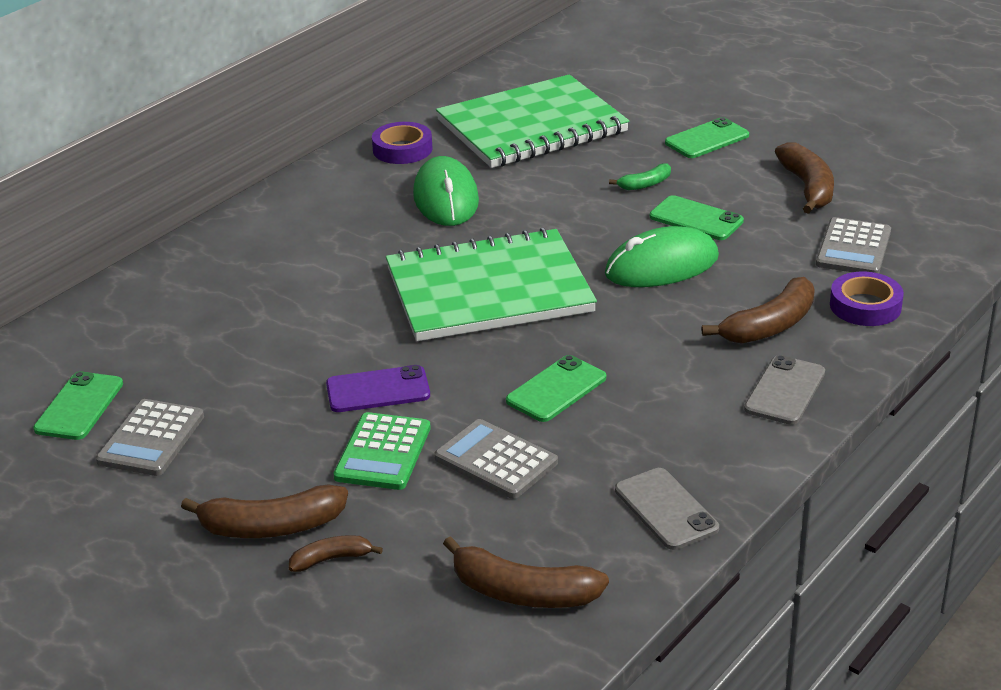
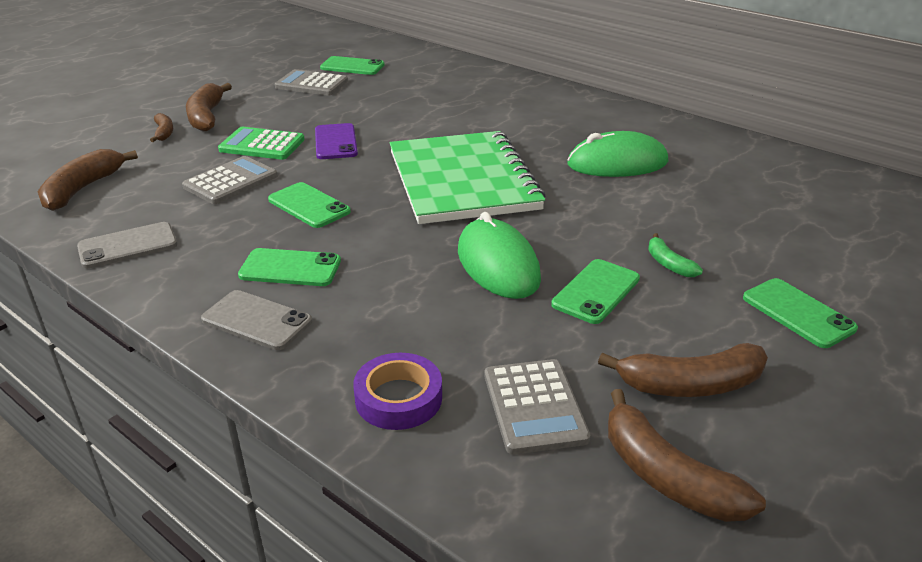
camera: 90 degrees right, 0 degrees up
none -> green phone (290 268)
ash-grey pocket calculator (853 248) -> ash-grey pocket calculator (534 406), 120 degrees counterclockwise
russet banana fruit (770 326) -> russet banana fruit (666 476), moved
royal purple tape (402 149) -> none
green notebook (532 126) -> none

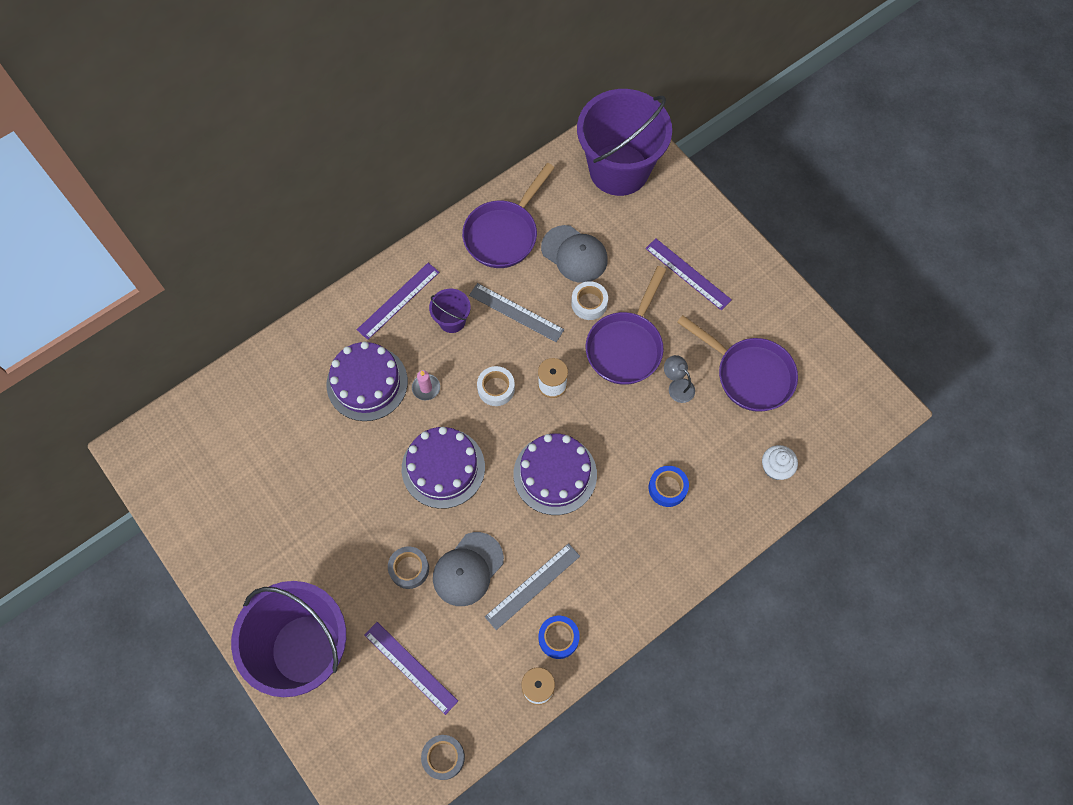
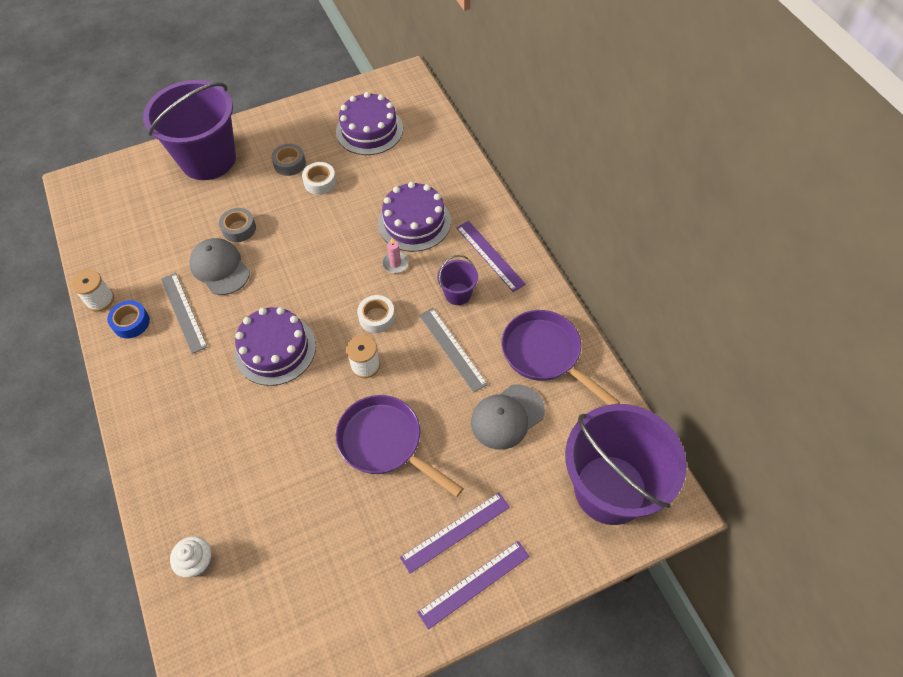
camera: 105 degrees right, 10 degrees down
ash-grey tape (443 757) -> ash-grey tape (289 163), moved
pure white tape (589 303) -> pure white tape (320 182), moved
royal purple layer cake (443 468) -> royal purple layer cake (369 130), moved
royal purple measuring stick (410 667) -> royal purple measuring stick (474 584), moved
ash-grey measuring stick (516 312) -> ash-grey measuring stick (452 349), 75 degrees counterclockwise
cobalt tape (667 488) -> none
ash-grey reading lamp (677 386) -> none
royal purple skillet (749 374) -> none

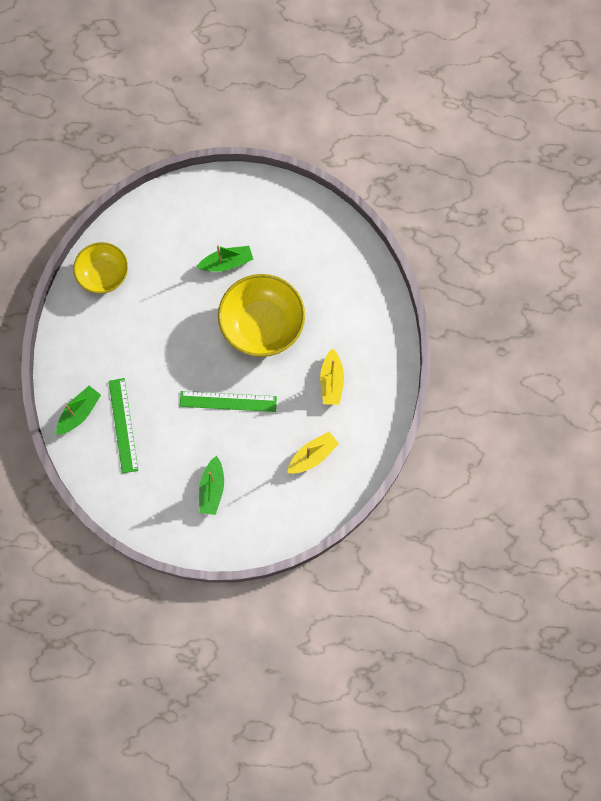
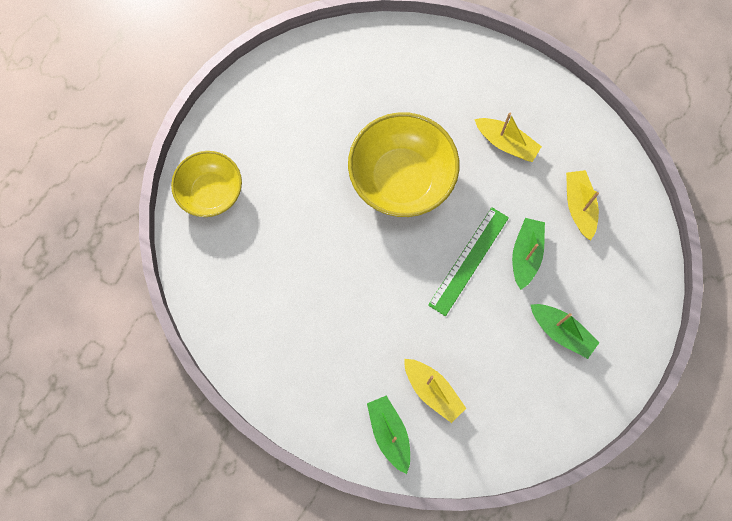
camera: 60 degrees left, 0 degrees up
yellow bowl (104 275) -> yellow bowl (211 192), moved
green measuring stick (123 425) -> yellow sailboat (432 391)
green sailboat (227 263) -> green sailboat (525 255), moved

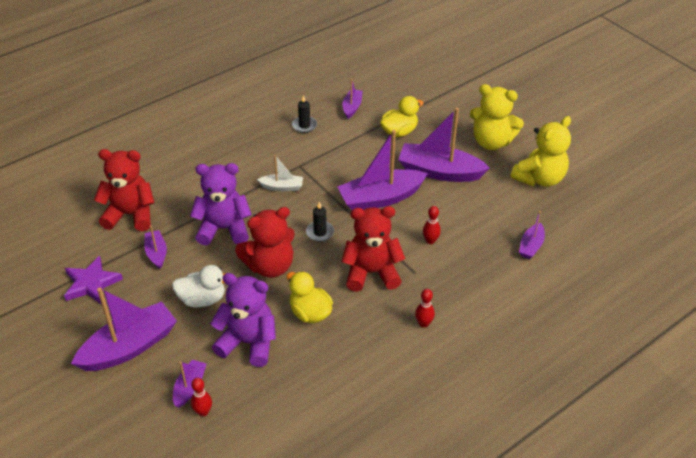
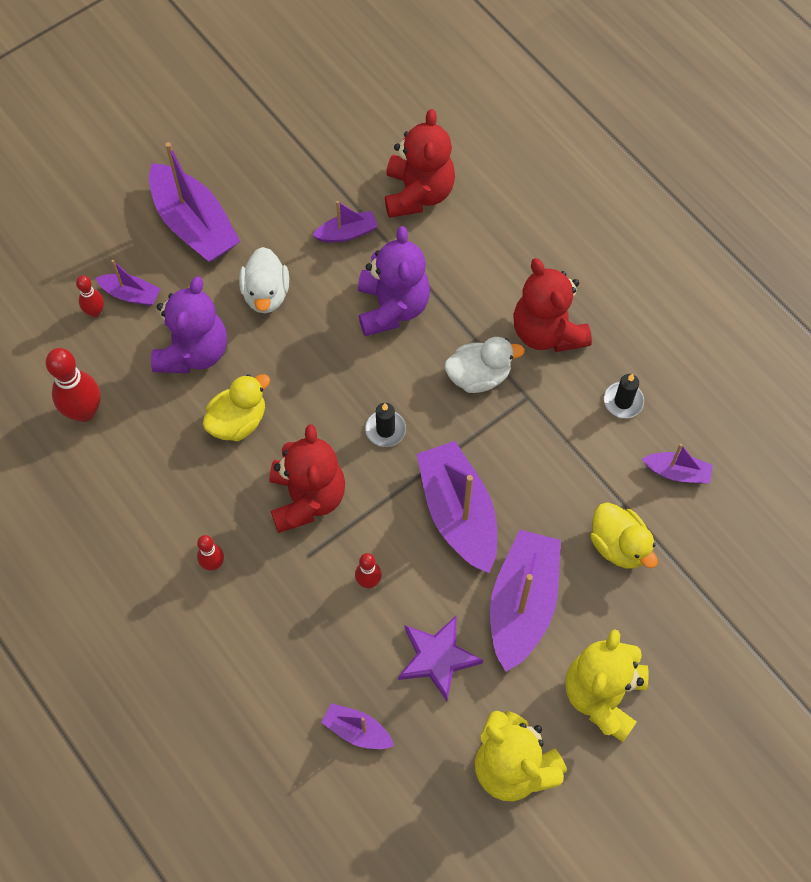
camera: 90 degrees right, 20 degrees up
none -> red skittle (84 411)
royal purple star shape (91 283) -> royal purple star shape (437 658), moved
pure white sailboat (282 187) -> pure white rubber duck (479 376)
red teddy bear (270 266) -> red teddy bear (547 331), moved

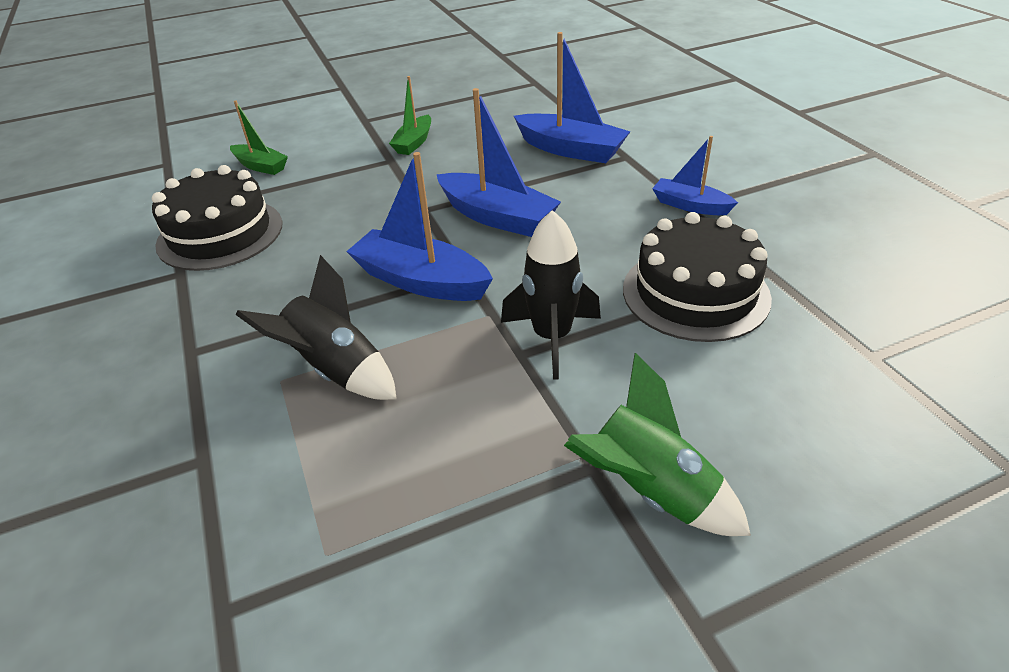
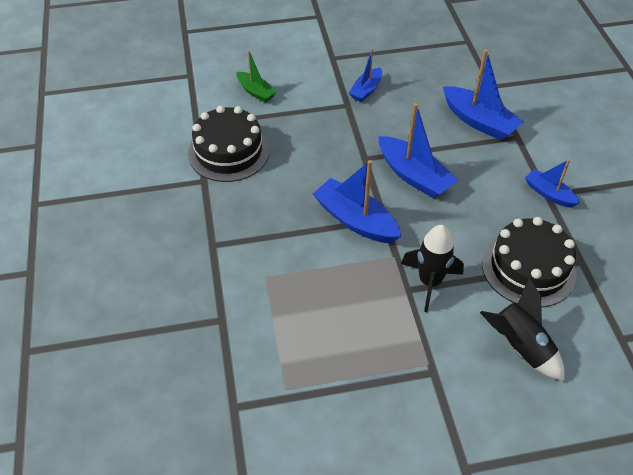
camera: 10 degrees right, 10 degrees up
green sailboat (414 143) -> cobalt sailboat (366 90)
black toy rocket (336 370) -> black toy rocket (519 347), moved
green toy rocket (649 491) -> none

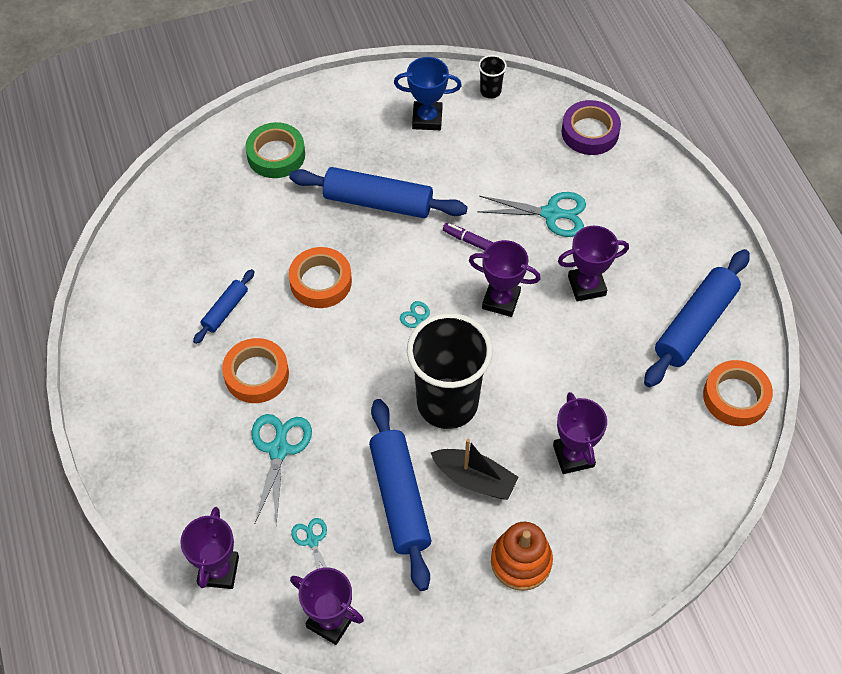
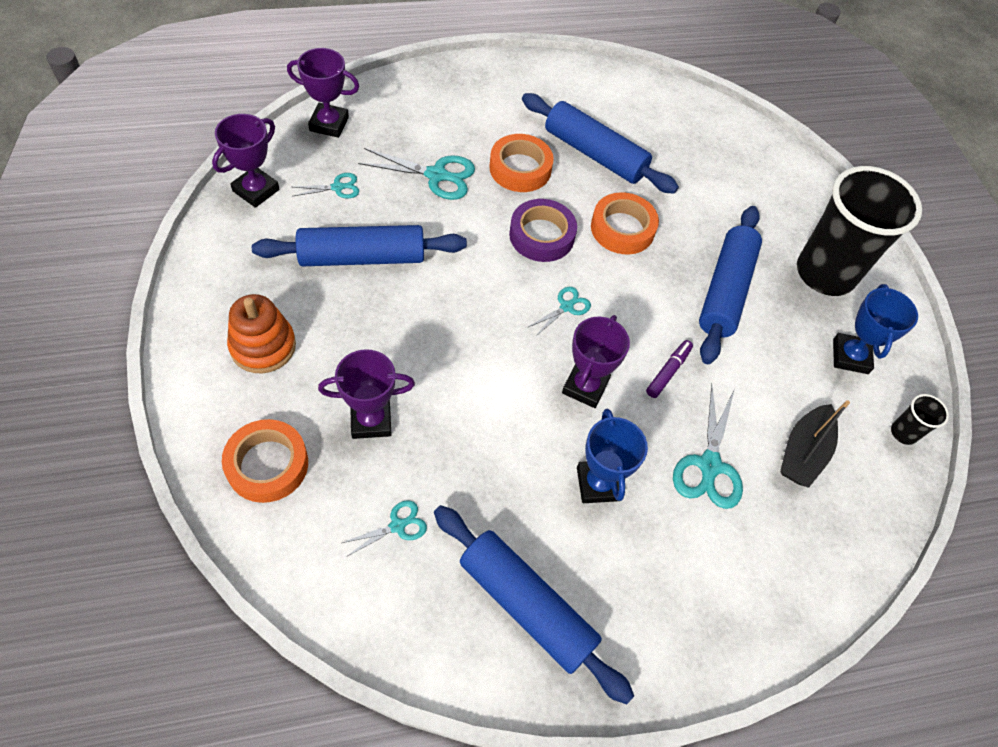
camera: 90 degrees right, 0 degrees up
bright orange tape (735 397) -> bright orange tape (267 464), moved
none -> turquoise shears (397 526)
royal purple tape (590 132) -> royal purple tape (541 235), moved
cobalt dough roller (225 310) -> cobalt dough roller (594 154), x1.93
royal purple award cup (586 286) -> cobalt award cup (598 484)
black sailboat (474 479) -> black sailboat (803 452), moved
black beaker (447 403) -> black beaker (825 273), moved
green tape (276 155) -> none

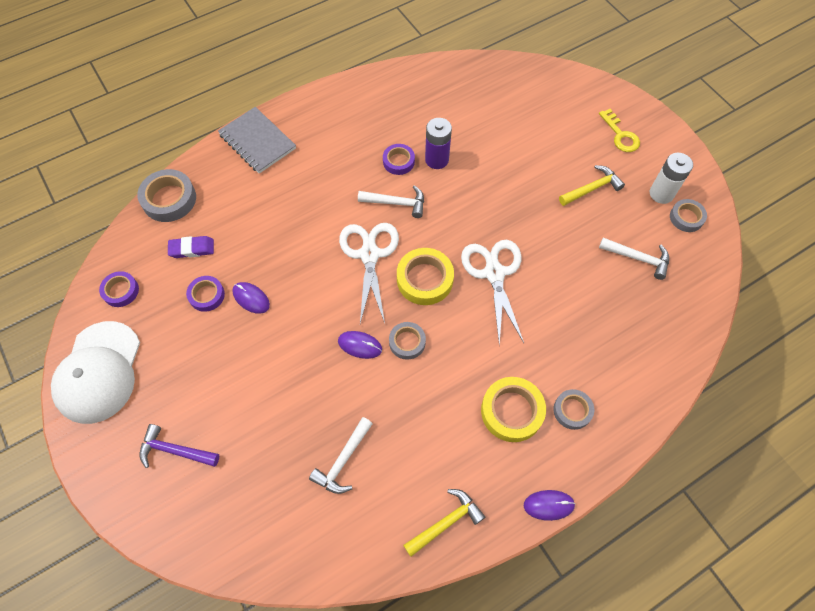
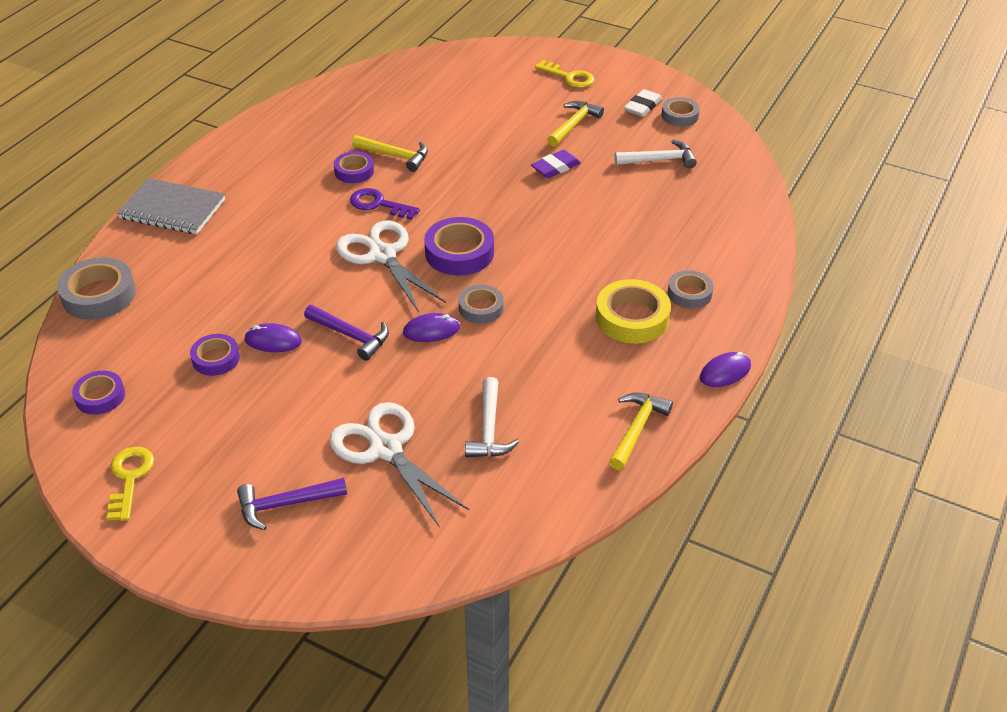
camera: 30 degrees left, 20 degrees down
pure white peaked cap (98 372) -> yellow latchkey (129 478)
none -> royal purple claw hammer (351 335)
pure white shears (494 273) -> pure white shears (386 449), moved
pure white claw hammer (396 203) -> royal purple latchkey (378 204)
royal purple battery (436 159) -> yellow claw hammer (395 156)
yellow tape (425 279) -> royal purple tape (459 252)
royal purple gum eraser (192 249) -> royal purple gum eraser (555 167), moved
pure white battery (661 193) -> pure white gum eraser (642 106)

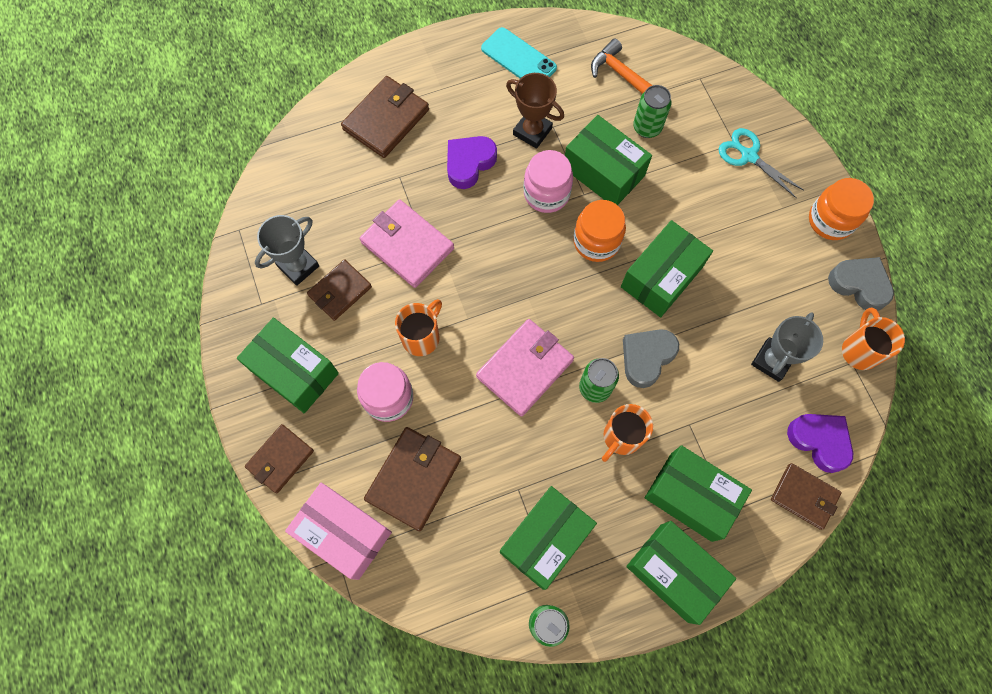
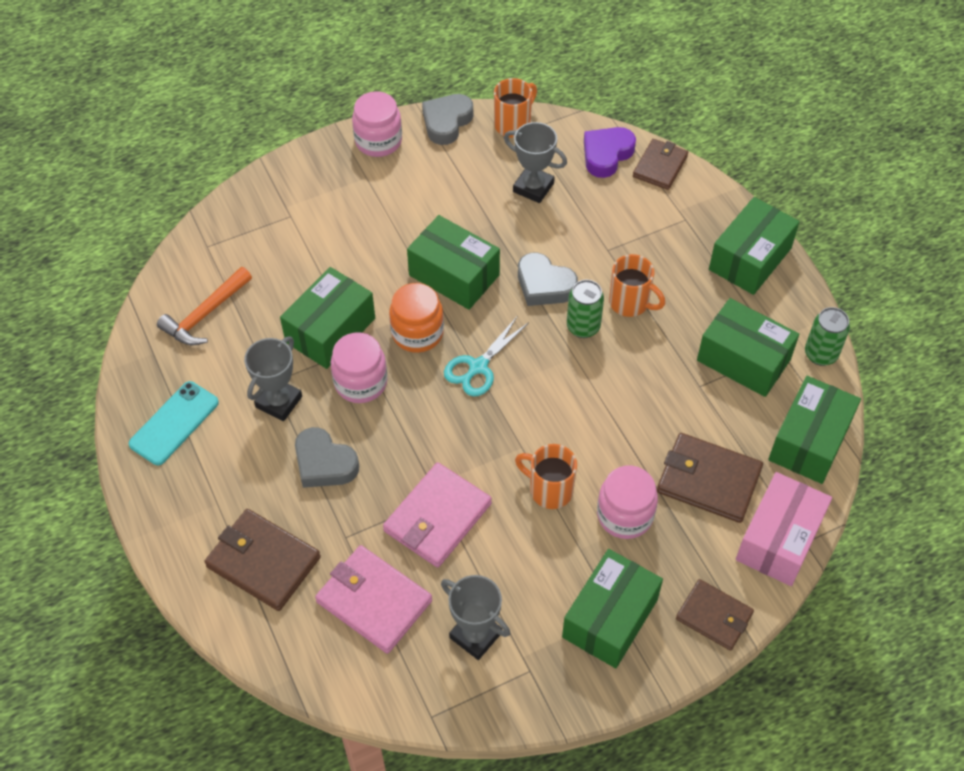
camera: 95 degrees left, 15 degrees down
russet award cup (532 131) -> ash-grey award cup (279 402)
royal purple love heart (469 163) -> ash-grey love heart (324 463)
pink billfold (525 368) -> pink billfold (373 601), moved
bright orange jar (830 220) -> pink jar (378 141)
turquoise shears (749 156) -> turquoise shears (478 367), moved
bright orange mug (859 350) -> bright orange mug (513 124), 135 degrees clockwise
green parcel (691 496) -> green parcel (809 441), moved
russet billfold (340 291) -> none
green soda can (647 128) -> none

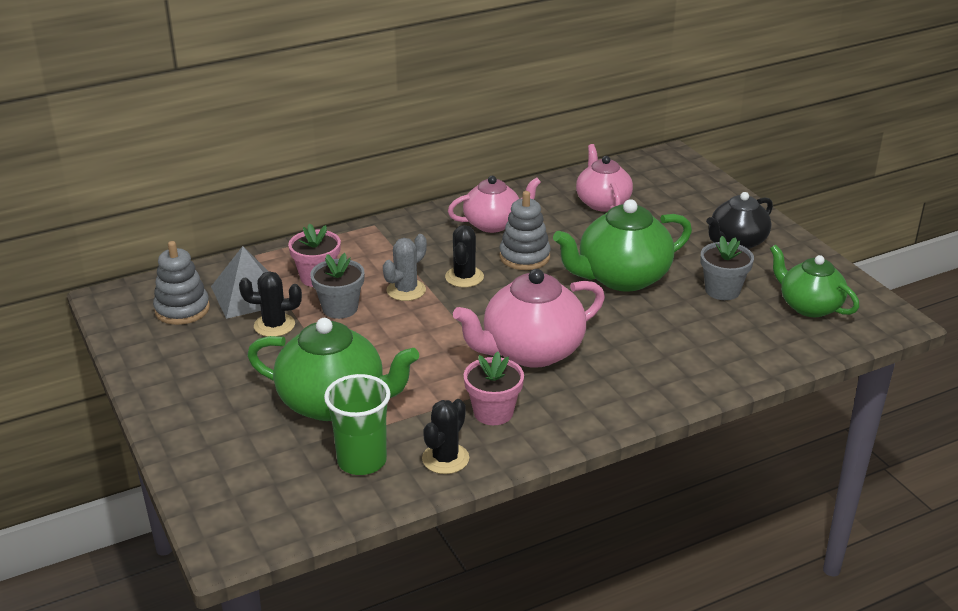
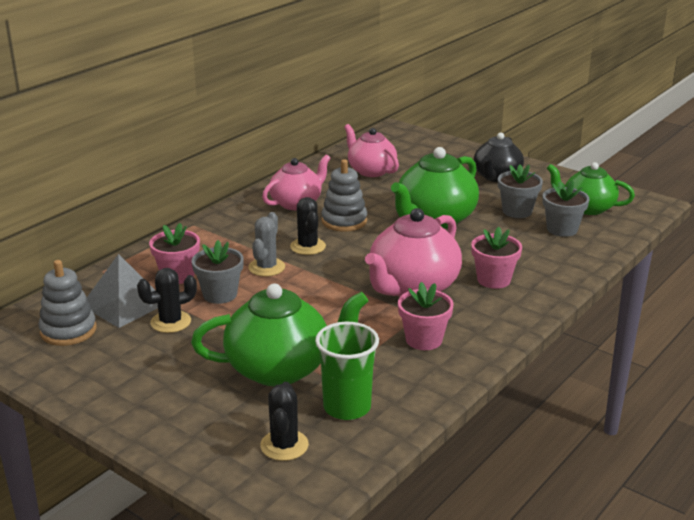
camera: 25 degrees left, 5 degrees down
black cactus (445 459) -> black cactus (284 445), moved
none -> pink potted plant (493 280)
none -> ash-grey potted plant (562 229)

